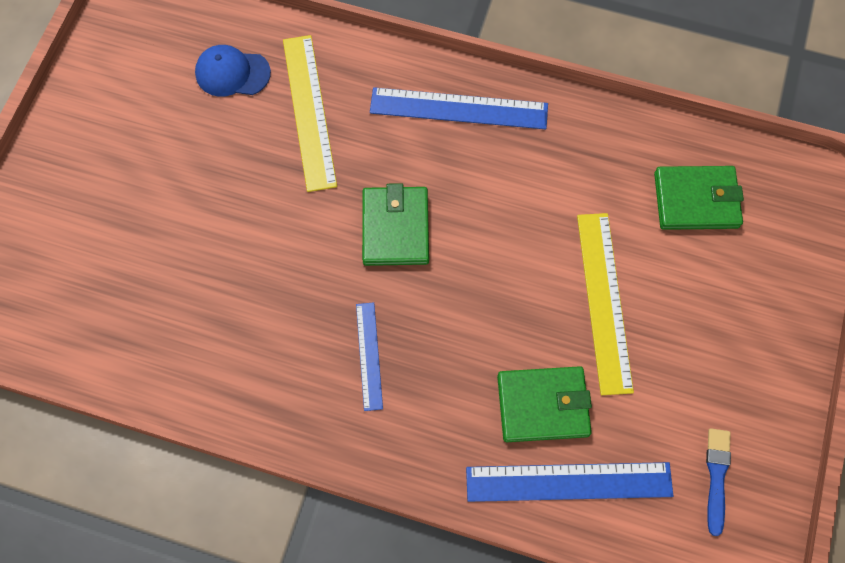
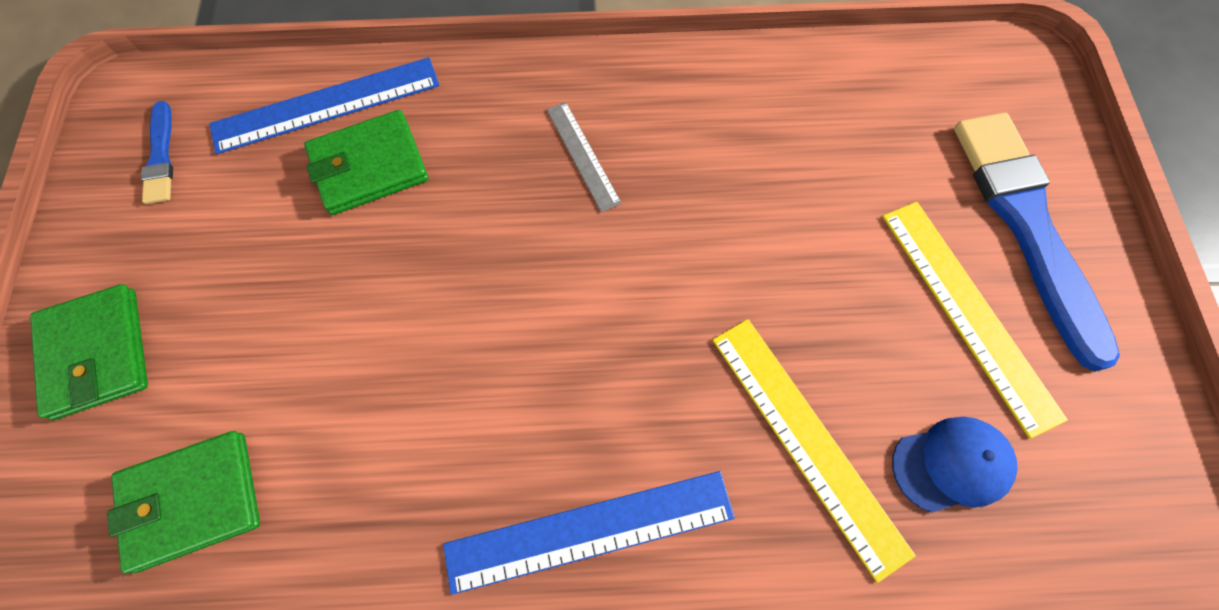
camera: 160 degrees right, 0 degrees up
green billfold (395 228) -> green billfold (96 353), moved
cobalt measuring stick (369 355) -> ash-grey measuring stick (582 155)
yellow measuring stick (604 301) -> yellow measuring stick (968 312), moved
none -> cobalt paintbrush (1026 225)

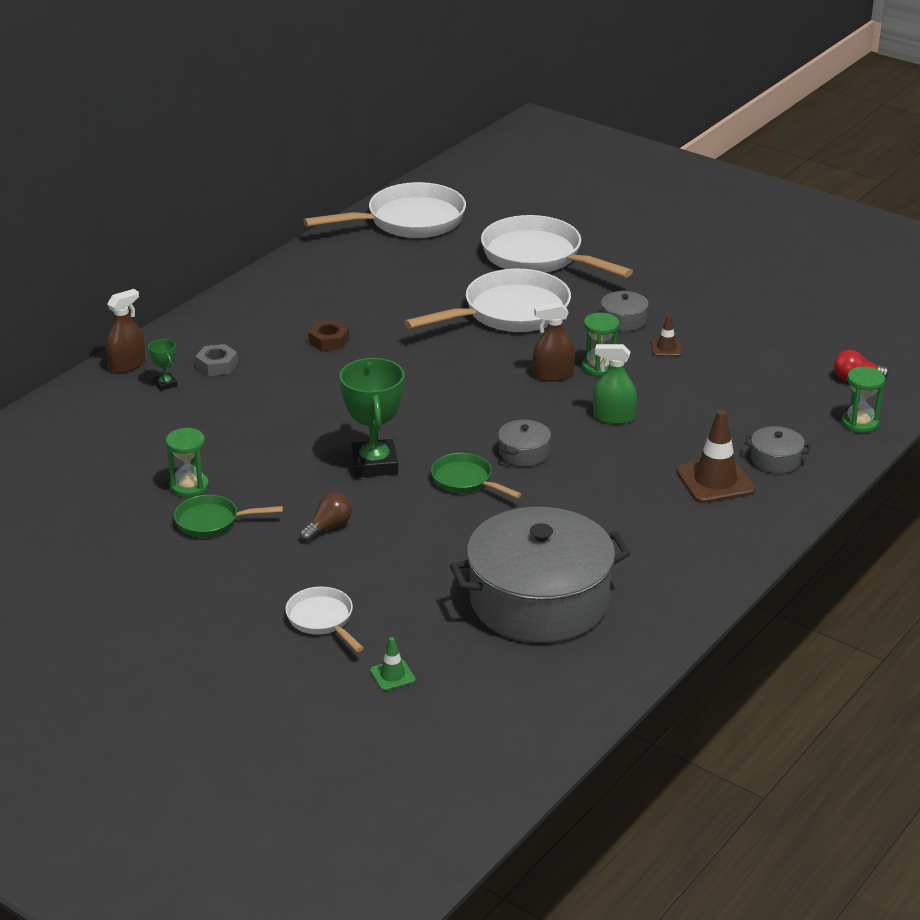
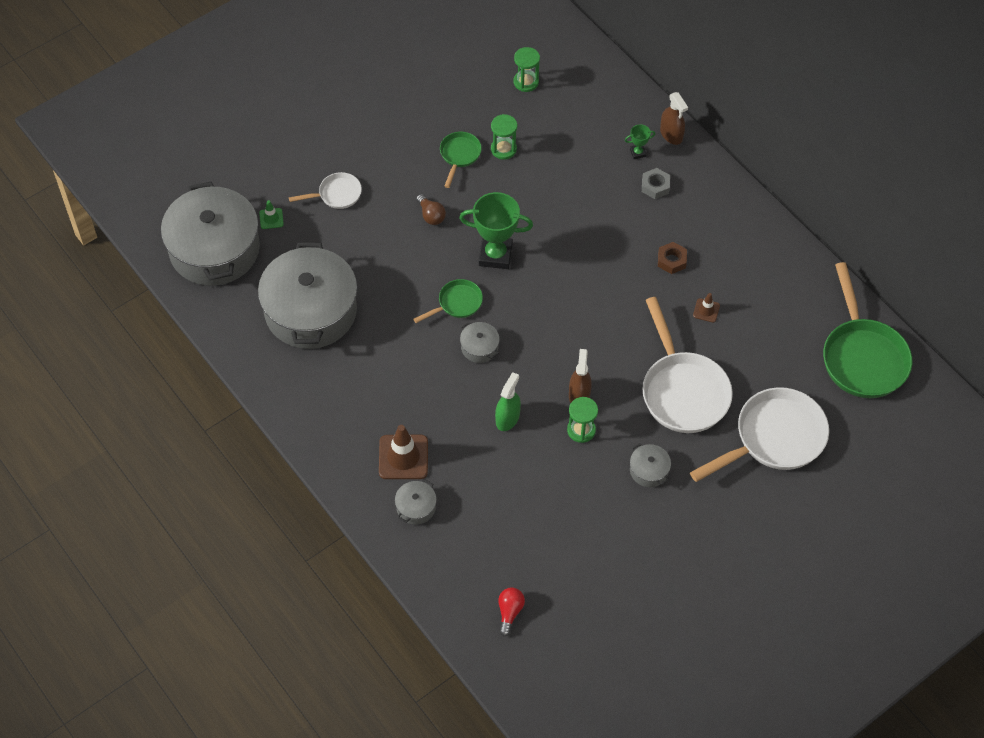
camera: 105 degrees right, 25 degrees up
none -> ash-grey cooking pot (214 249)
green sand timer (859 423) -> green sand timer (526 82), moved
russet road cone (666 348) -> russet road cone (706 310), moved
pure white skillet (408 221) -> green skillet (862 357)

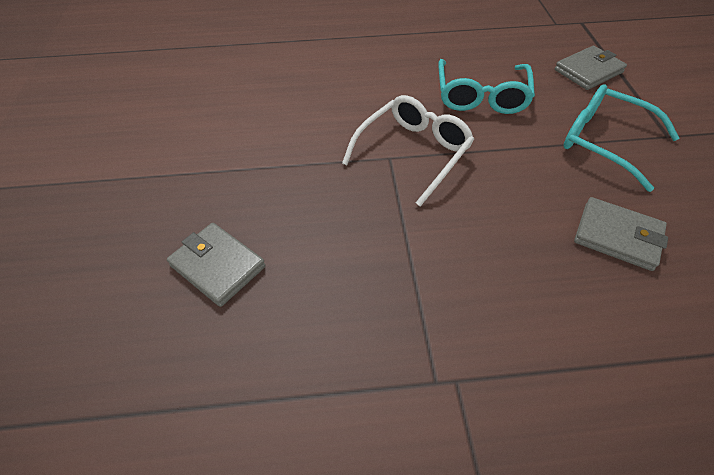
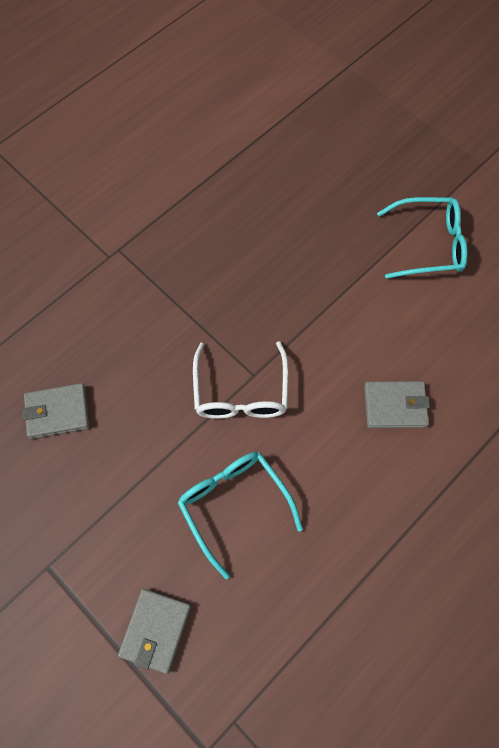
camera: 140 degrees right, 15 degrees up
ash-grey billfold (218 266) -> ash-grey billfold (395 406), moved
turquoise eyeglasses (605 142) -> turquoise eyeglasses (428 244), moved

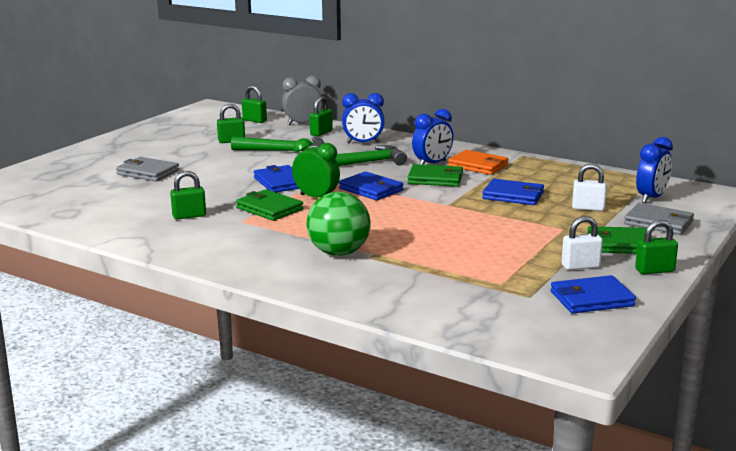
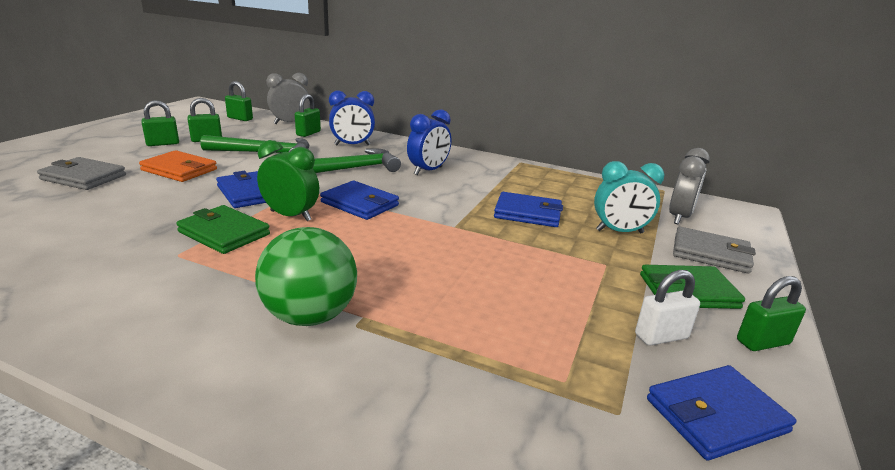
camera: 10 degrees left, 5 degrees up
bright orange billfold (478 166) -> bright orange billfold (179 170), moved
green small lock (189 216) -> green small lock (163 144), moved
pure white small lock (588 208) -> turquoise alarm clock (619 232)
cobalt alarm clock (651 198) -> ash-grey alarm clock (679 217)
green billfold (435 179) -> none

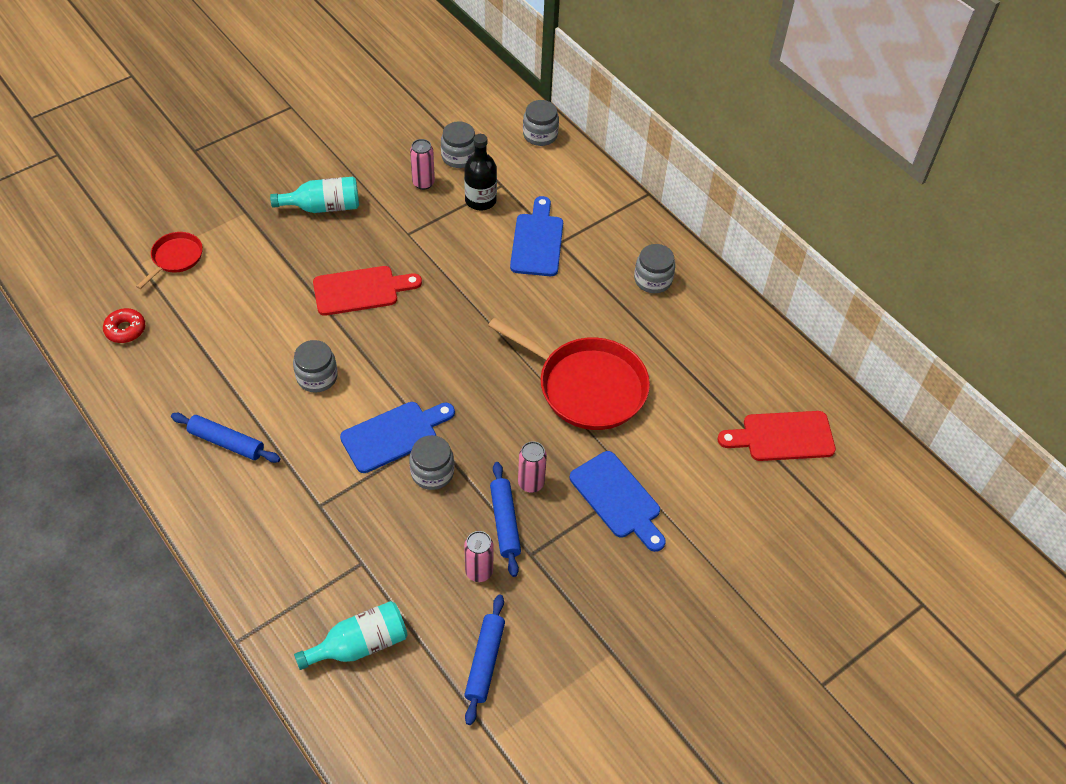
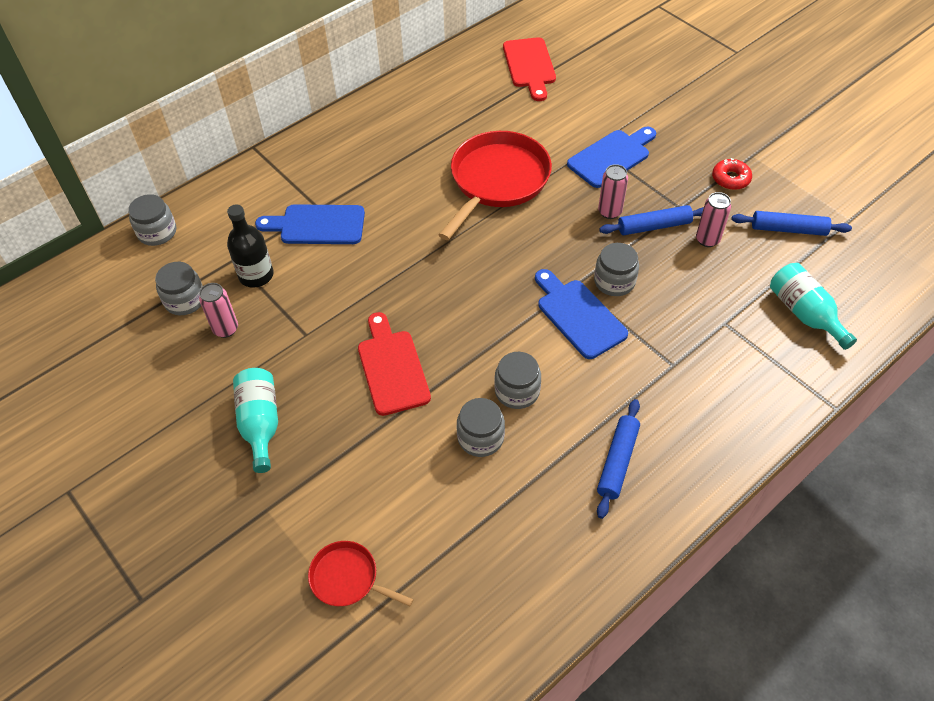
camera: 90 degrees left, 0 degrees up
ash-grey jar (653 280) -> ash-grey jar (480 437), moved
red glazed donut (125 329) -> red glazed donut (730 179), moved

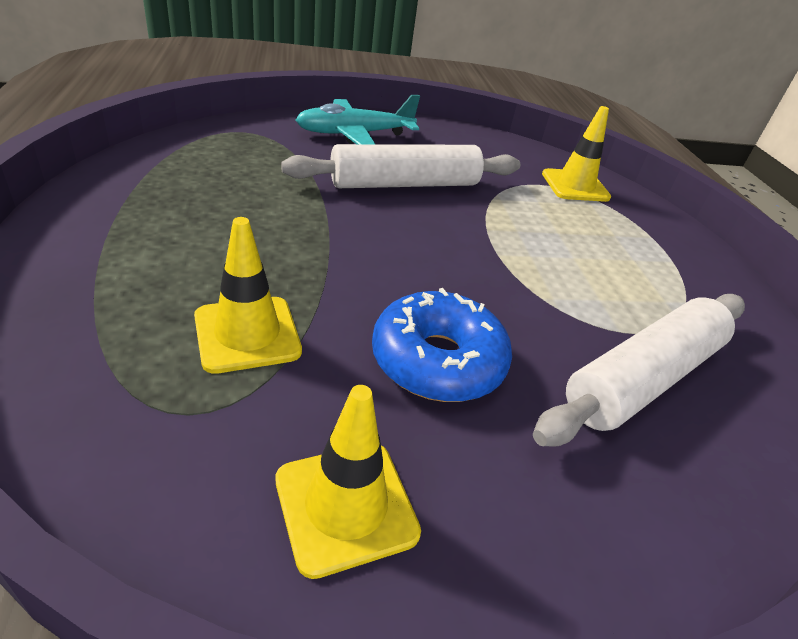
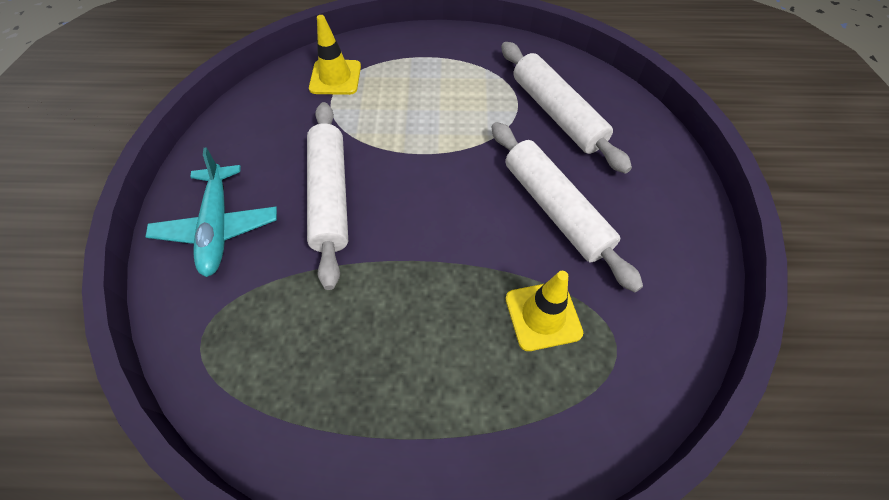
camera: 75 degrees left, 20 degrees up
cobalt glazed donut (437 361) -> pure white dough roller (555 209)
yellow road cone (346 506) -> none

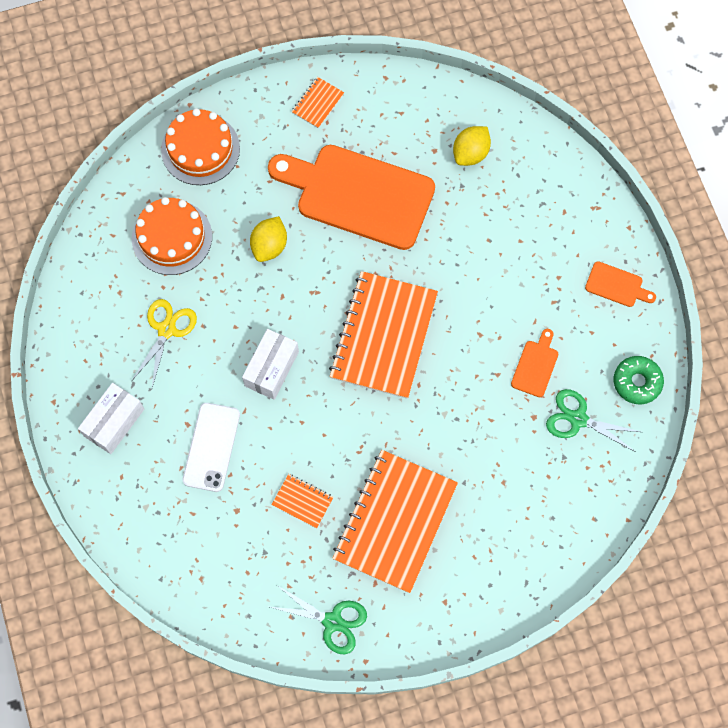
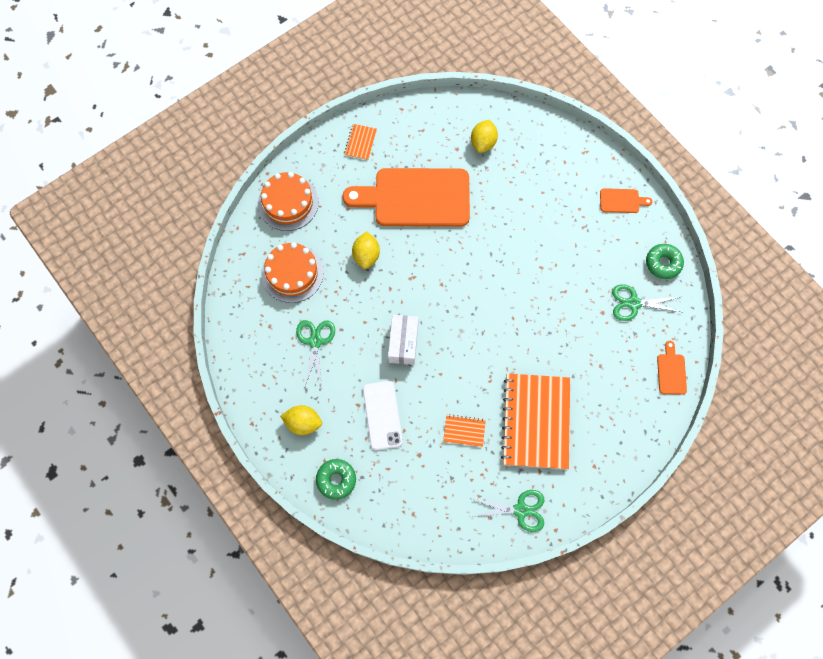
camera: 20 degrees left, 0 degrees up
pure white parcel (114 422) -> yellow citrus fruit (303 423)
yellow shears (167 329) -> green shears (315 341)
none -> green glazed donut (336 480)
bright orange chopping board (535 366) -> bright orange chopping board (671 371), moved
bright orange notebook (383 336) -> none

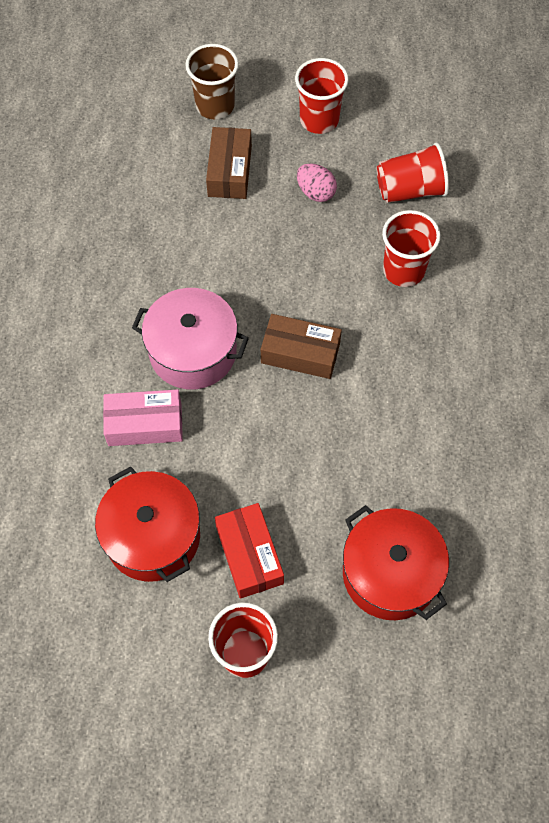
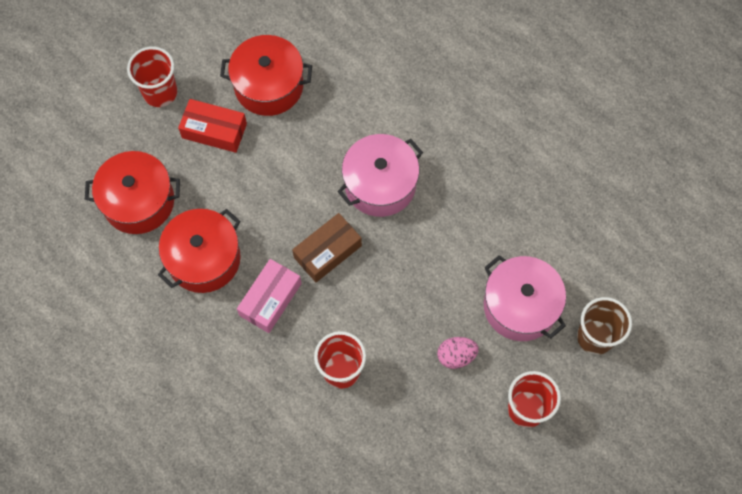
camera: 125 degrees right, 5 degrees up
none -> red cooking pot (204 259)
pink parcel (145 424) -> pink parcel (270 299), moved
russet parcel (229 171) -> pink cooking pot (520 306)
red beaker (410 190) -> none

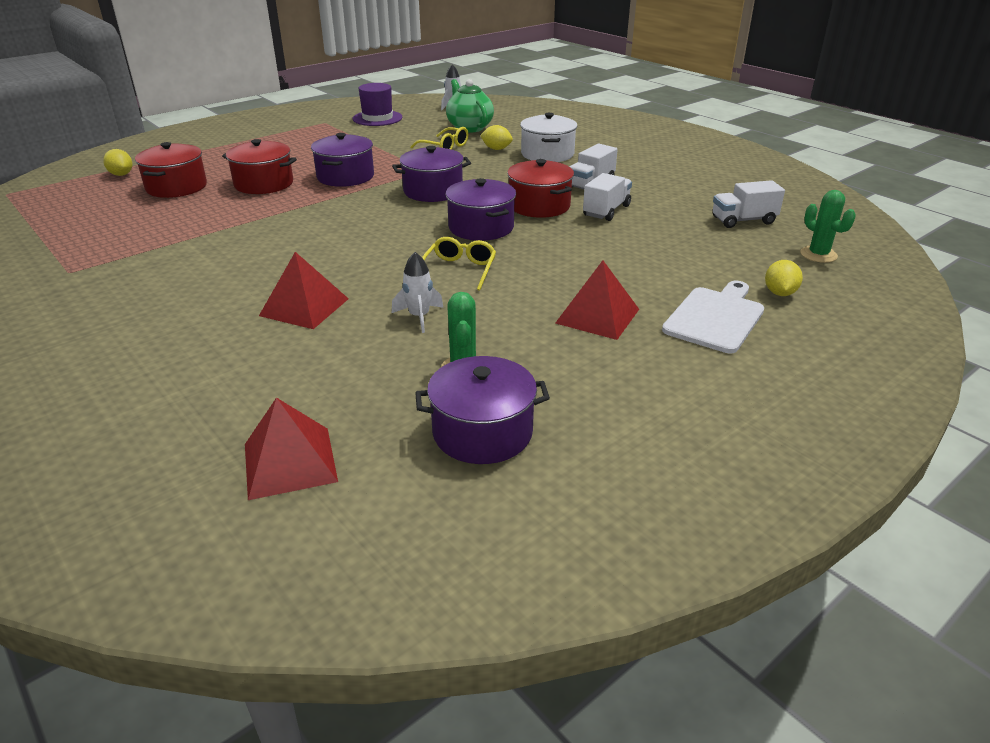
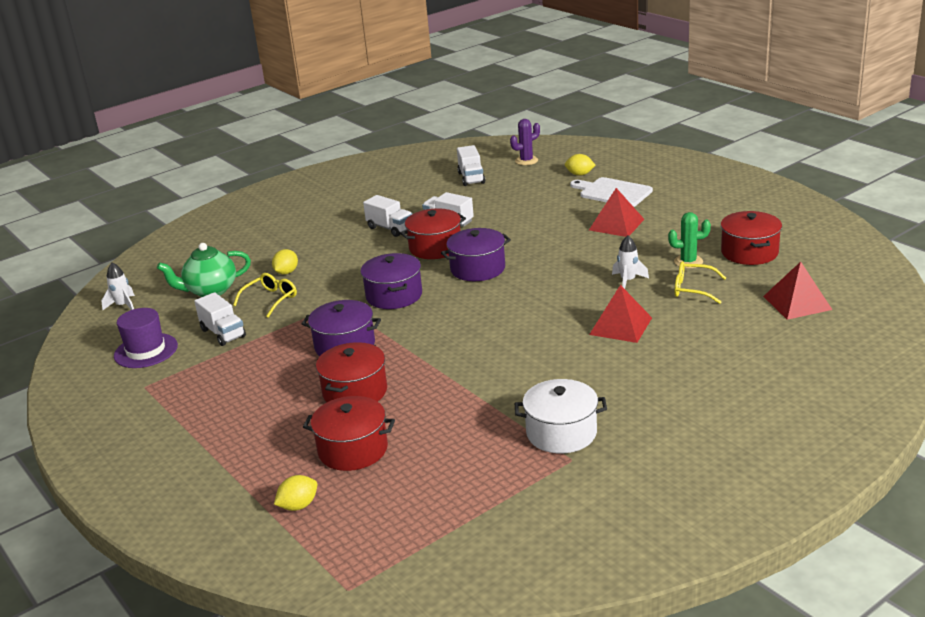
camera: 85 degrees left, 5 degrees down
none -> pure white lorry (223 333)
green cactus (818 255) -> royal purple cactus (526 161)
pure white cooking pot (547 154) -> pure white cooking pot (561 433), moved
yellow eyeglasses (459 270) -> yellow eyeglasses (692 289), moved
royal purple cooking pot (482 432) -> red cooking pot (749 252)

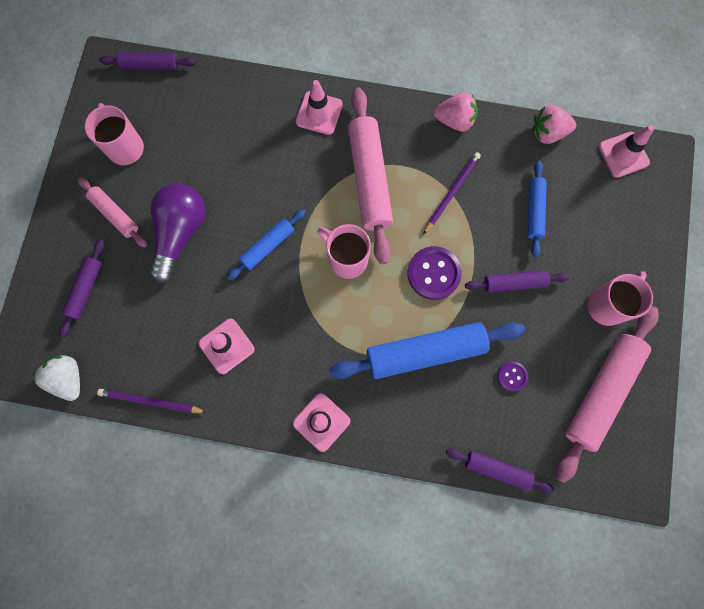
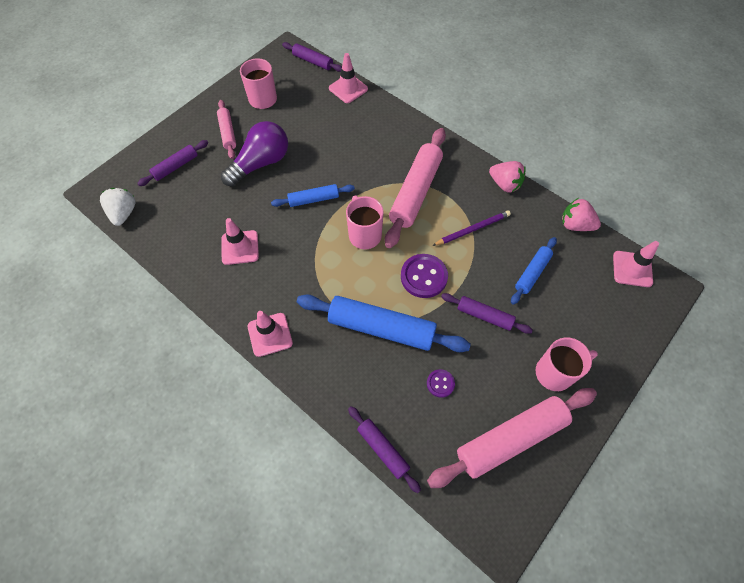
camera: 30 degrees right, 15 degrees down
pink road cone (319 113) -> pink road cone (348 89), moved
royal purple pencil (150 401) -> none

